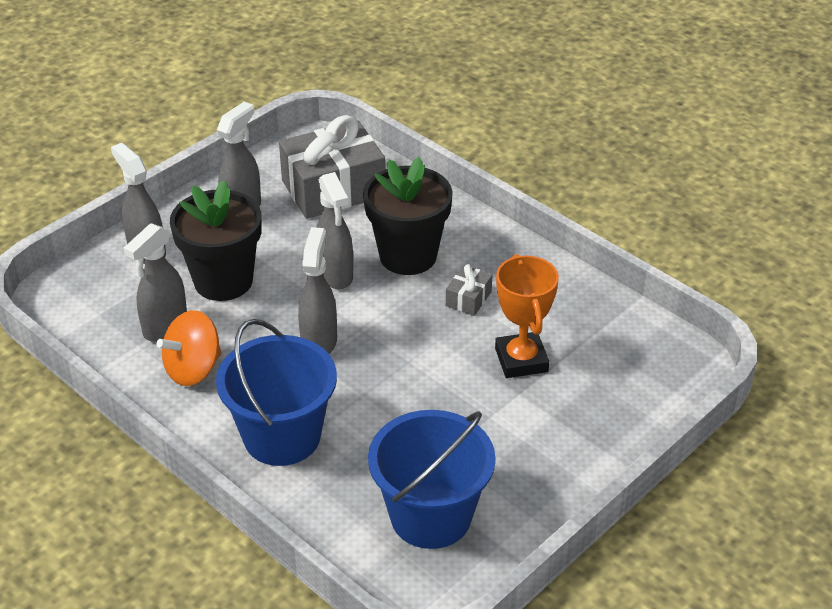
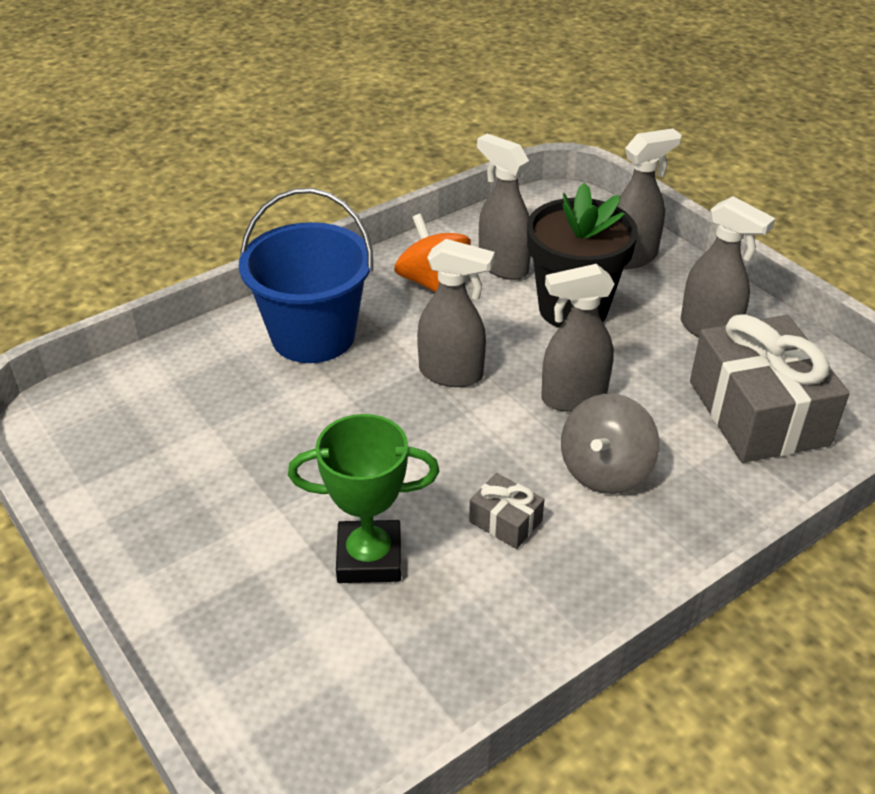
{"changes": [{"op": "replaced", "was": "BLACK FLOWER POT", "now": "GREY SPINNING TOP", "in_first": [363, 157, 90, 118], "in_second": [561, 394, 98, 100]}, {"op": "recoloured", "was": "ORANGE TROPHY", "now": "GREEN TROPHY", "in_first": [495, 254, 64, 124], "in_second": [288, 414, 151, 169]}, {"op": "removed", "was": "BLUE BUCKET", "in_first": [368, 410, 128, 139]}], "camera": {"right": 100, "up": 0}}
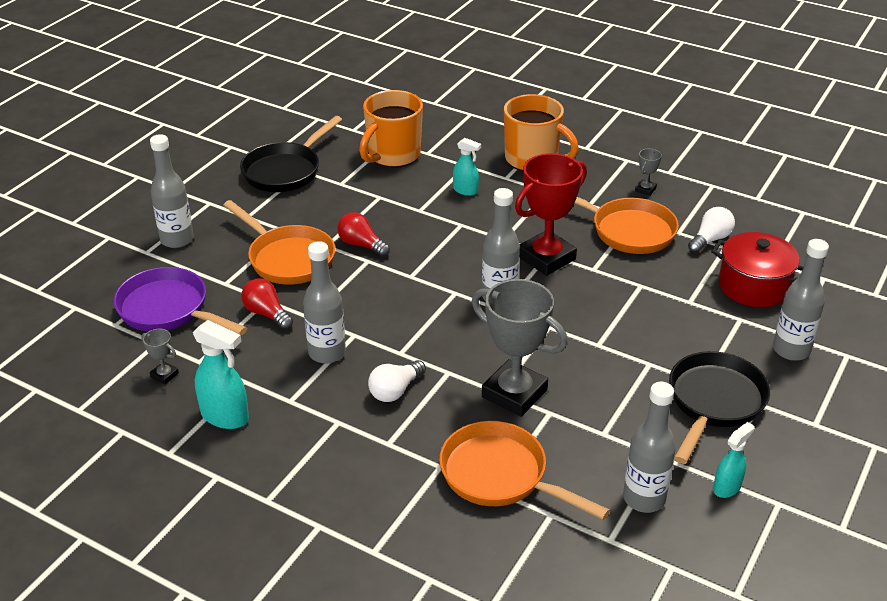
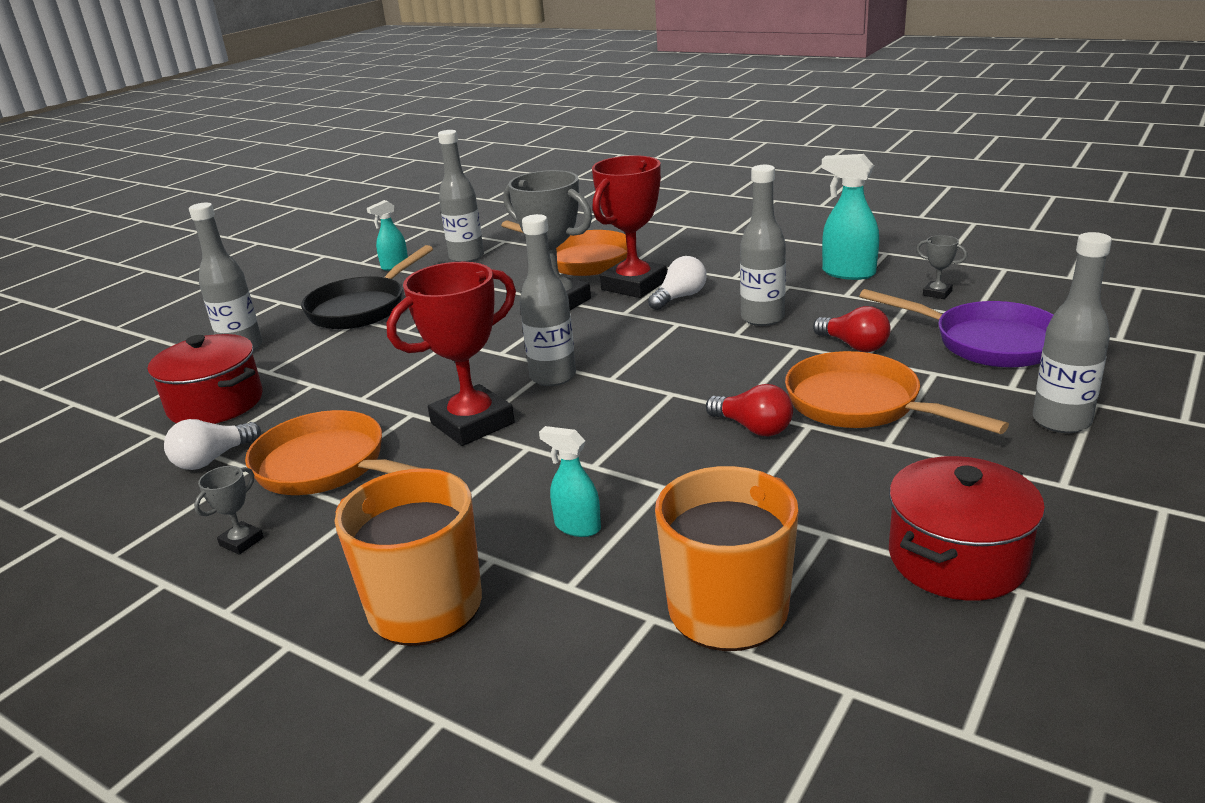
{"changes": [{"op": "replaced", "was": "BLACK PAN", "now": "RED POT", "in_first": [240, 116, 102, 76], "in_second": [889, 456, 156, 145]}, {"op": "added", "now": "RED TROPHY", "in_second": [592, 155, 75, 143]}], "camera": {"right": -175, "up": -10}}
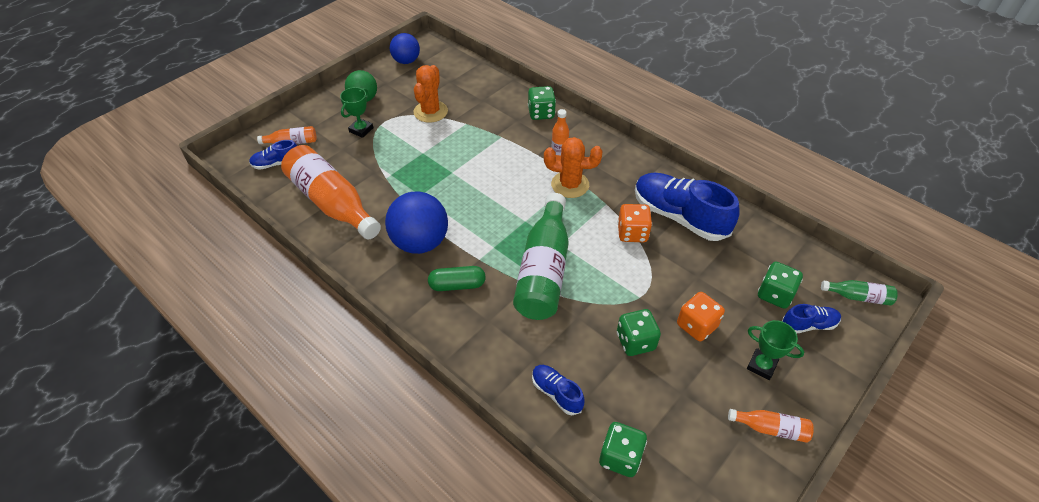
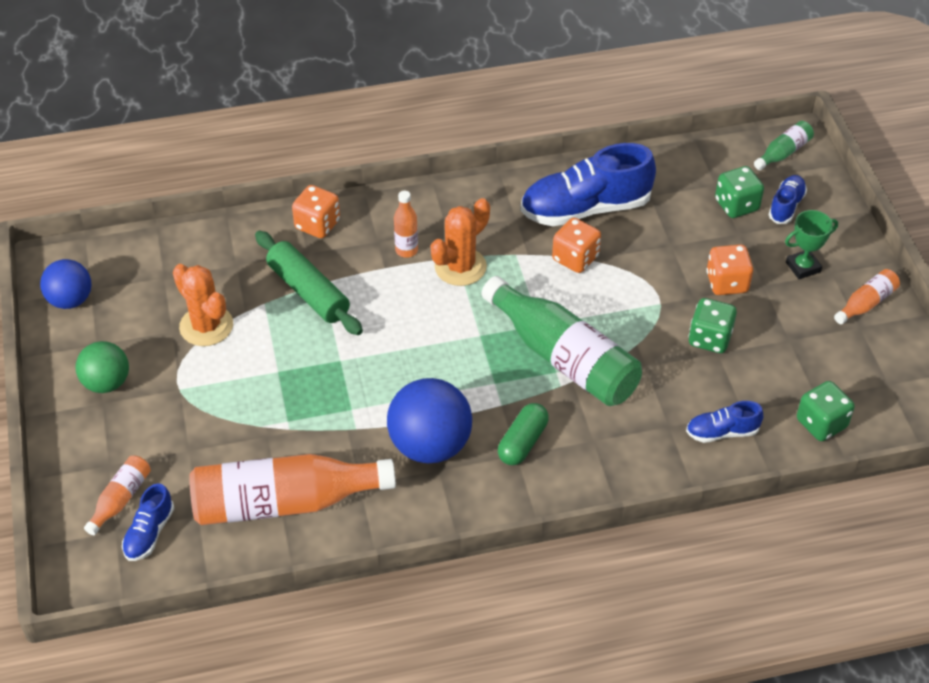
{"changes": [{"op": "recoloured", "was": "GREEN DICE", "now": "ORANGE DICE", "in_first": [528, 86, 28, 34], "in_second": [292, 185, 48, 53]}, {"op": "removed", "was": "GREEN TROPHY", "in_first": [340, 87, 34, 51]}, {"op": "added", "now": "GREEN ROLLING PIN", "in_second": [255, 231, 108, 104]}], "camera": {"right": -55, "up": 0}}
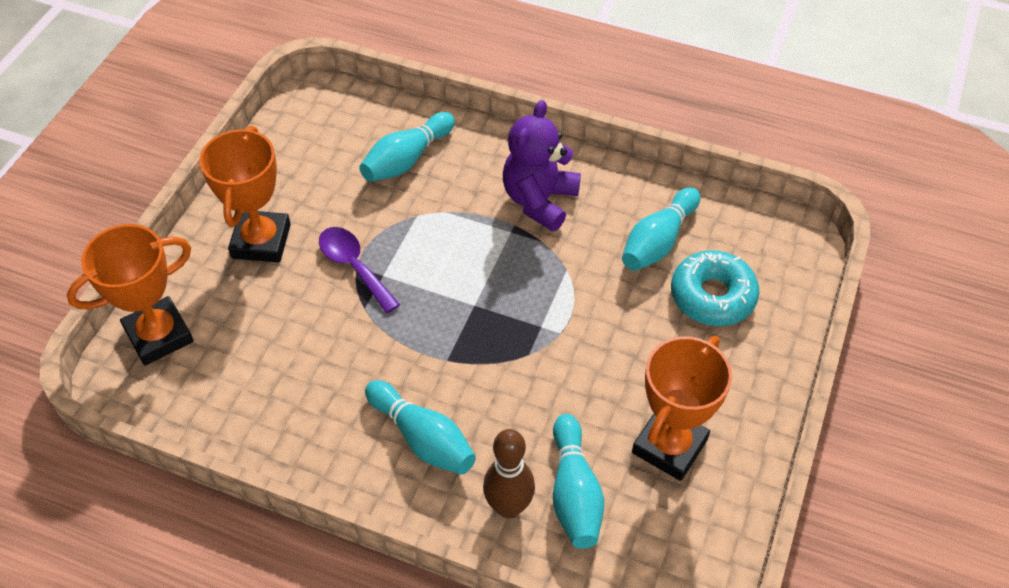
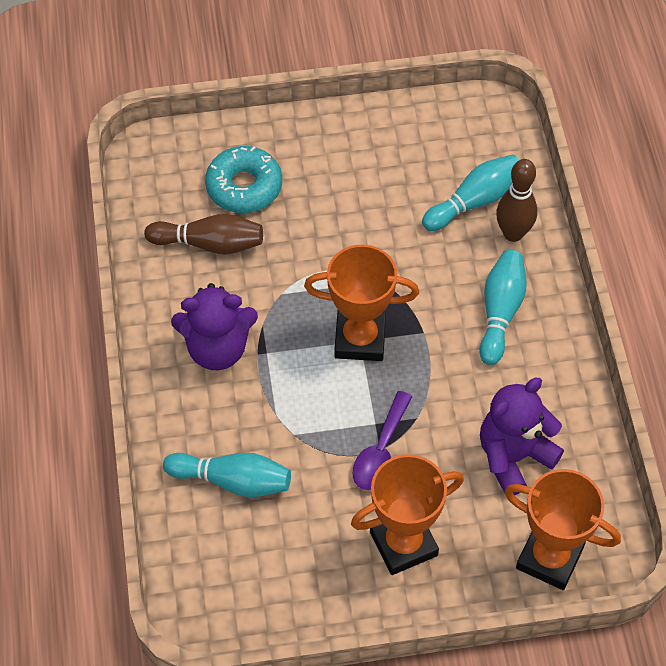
{"changes": [{"op": "recoloured", "was": "TURQUOISE BOWLING PIN", "now": "BROWN BOWLING PIN", "in_first": [622, 187, 78, 84], "in_second": [144, 214, 119, 41]}, {"op": "moved", "was": "ORANGE TROPHY", "in_first": [632, 336, 100, 145], "in_second": [304, 245, 115, 116]}, {"op": "added", "now": "PURPLE TEDDY BEAR", "in_second": [480, 378, 84, 117]}], "camera": {"right": -120, "up": 5}}
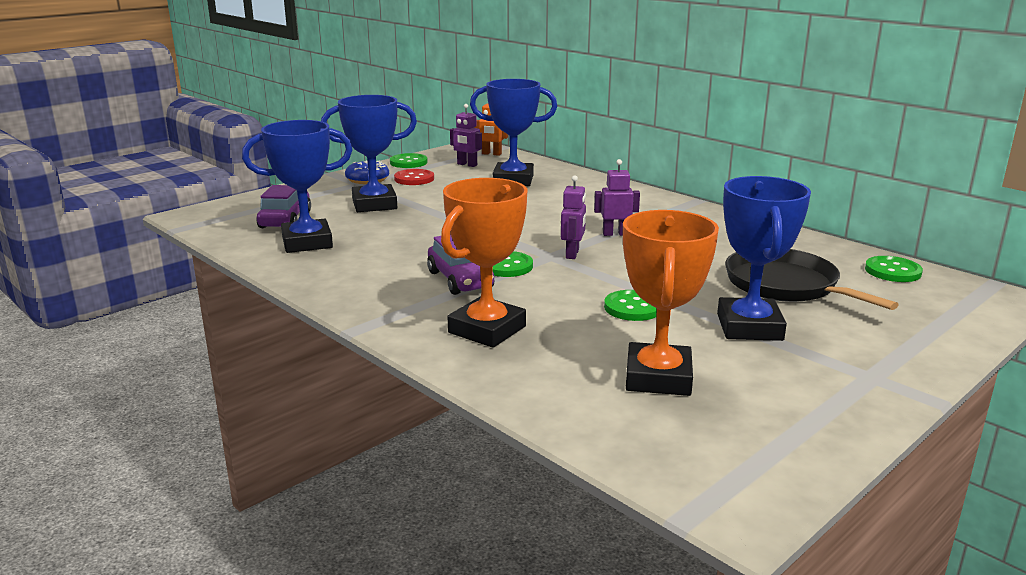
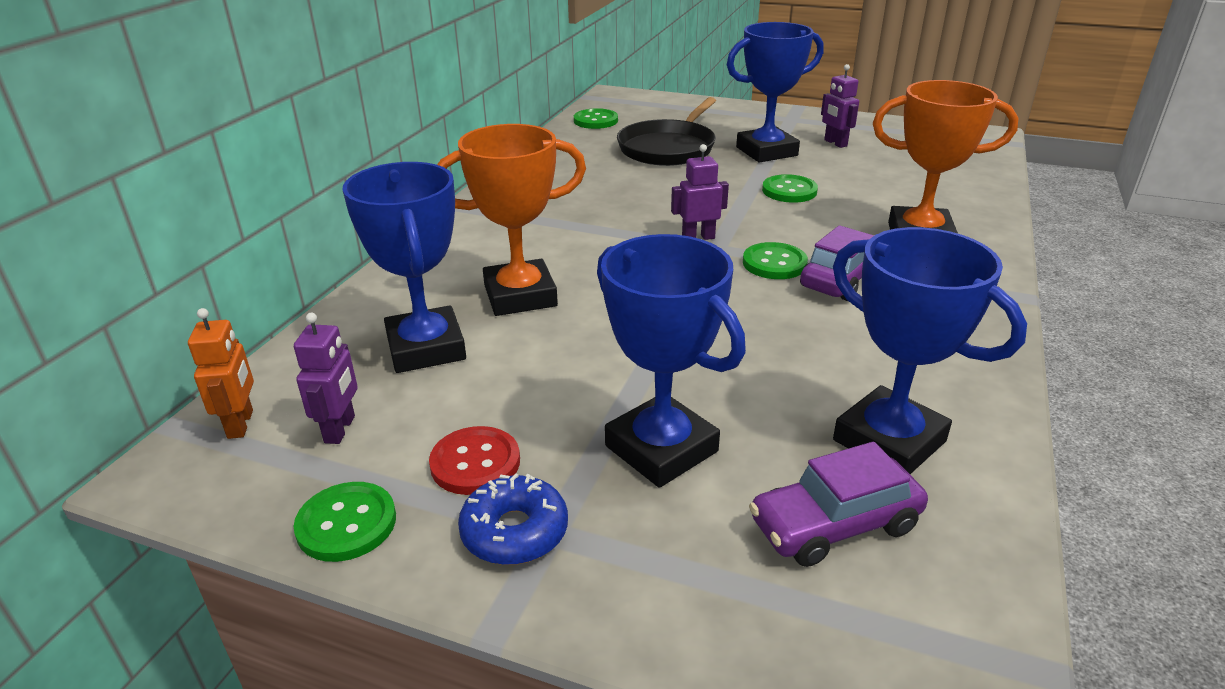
{"changes": [{"op": "moved", "was": "PURPLE ROBOT", "in_first": [594, 159, 46, 77], "in_second": [821, 64, 38, 84]}, {"op": "moved", "was": "ORANGE TROPHY", "in_first": [623, 210, 96, 186], "in_second": [437, 124, 149, 192]}], "camera": {"right": -115, "up": 10}}
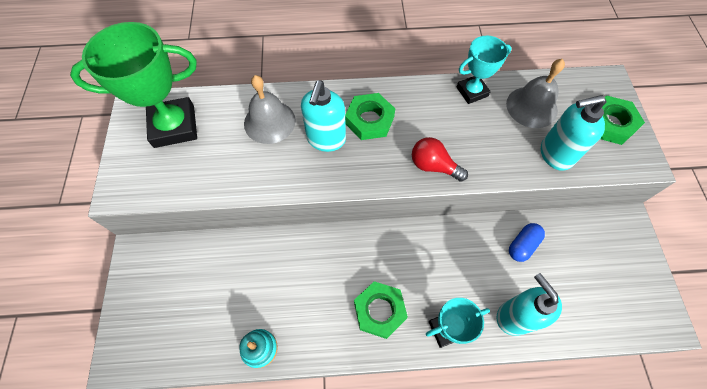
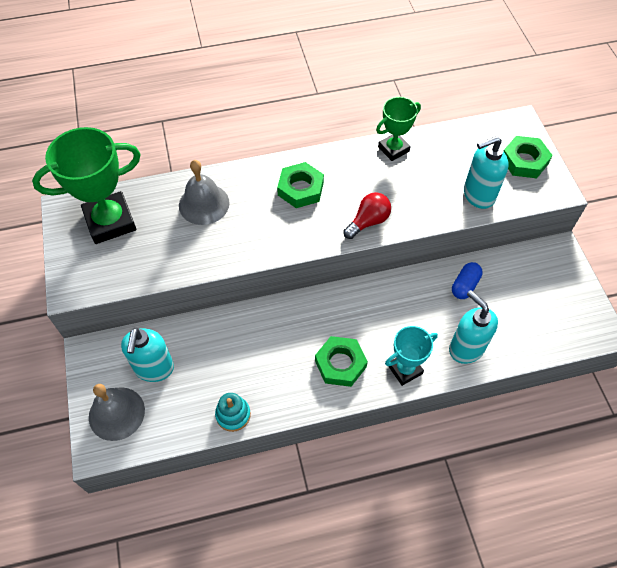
{"changes": [{"op": "recoloured", "was": "TURQUOISE TROPHY", "now": "GREEN TROPHY", "in_first": [457, 36, 55, 68], "in_second": [376, 97, 45, 64]}, {"op": "moved", "was": "GREY BELL", "in_first": [506, 59, 59, 69], "in_second": [89, 384, 56, 57]}, {"op": "moved", "was": "TURQUOISE SOAP DISPENSER", "in_first": [301, 81, 45, 71], "in_second": [121, 328, 53, 54]}, {"op": "turned", "was": "RED LIGHT BULB", "in_first": [412, 137, 56, 45], "in_second": [343, 192, 48, 47], "clockwise": 120}], "camera": {"right": -10, "up": -5}}
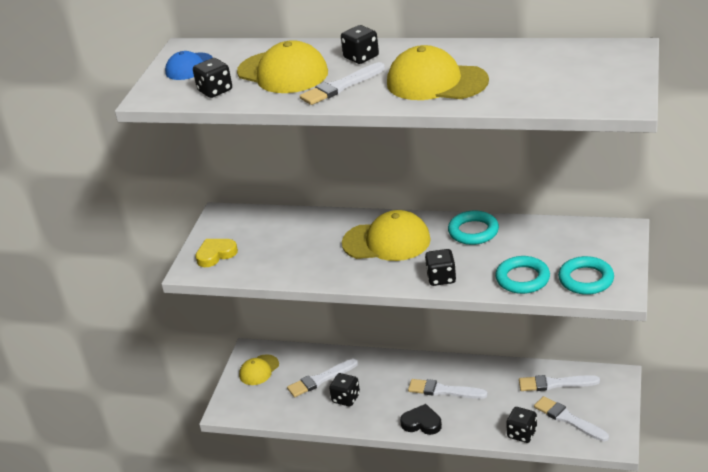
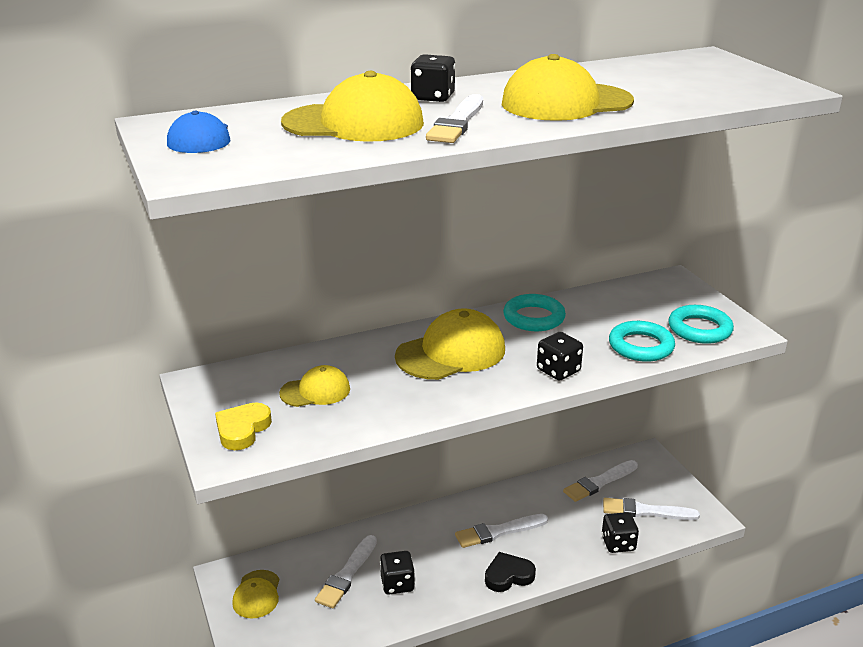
{"changes": [{"op": "removed", "was": "BLACK DICE", "in_first": [193, 58, 39, 40]}, {"op": "added", "now": "YELLOW CAP", "in_second": [279, 365, 71, 42]}], "camera": {"right": -40, "up": -5}}
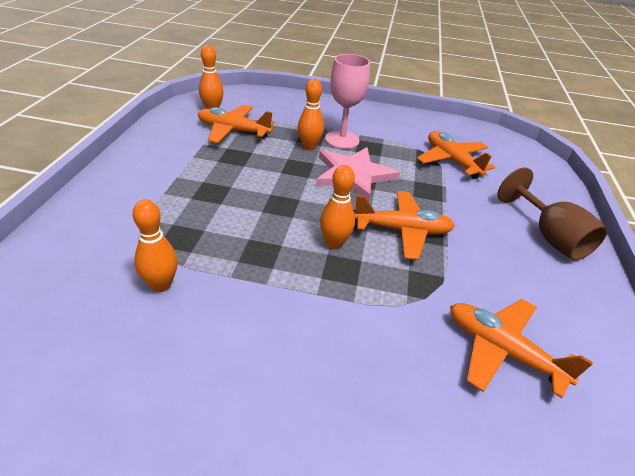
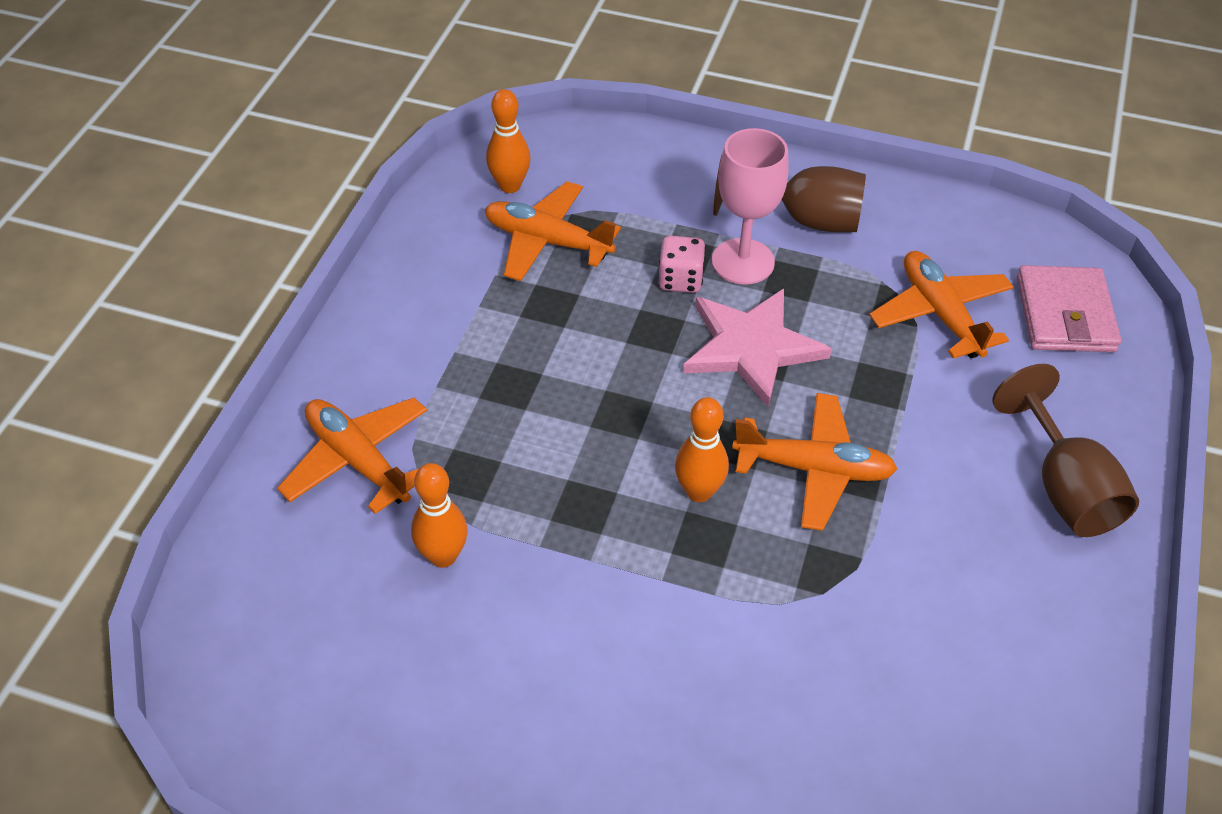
{"changes": [{"op": "replaced", "was": "ORANGE BOWLING PIN", "now": "PINK DICE", "in_first": [298, 79, 26, 71], "in_second": [659, 236, 47, 57]}, {"op": "moved", "was": "ORANGE PLANE", "in_first": [450, 299, 143, 99], "in_second": [277, 398, 150, 116]}, {"op": "added", "now": "BROWN GOBLET", "in_second": [713, 155, 153, 77]}, {"op": "added", "now": "PINK WALLET", "in_second": [1017, 265, 104, 87]}], "camera": {"right": 10, "up": 10}}
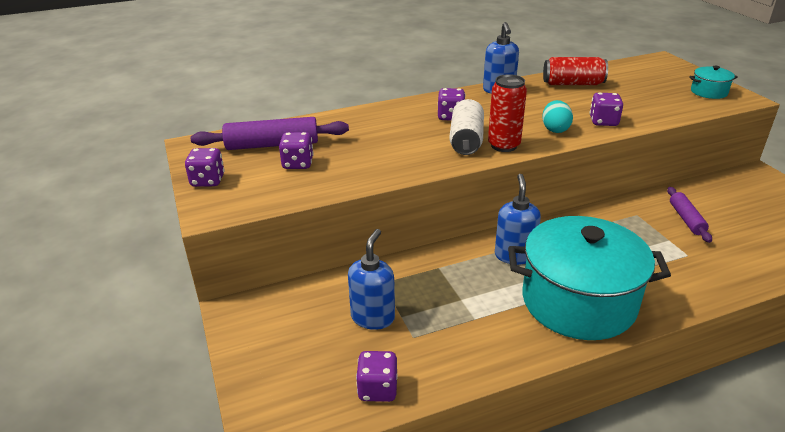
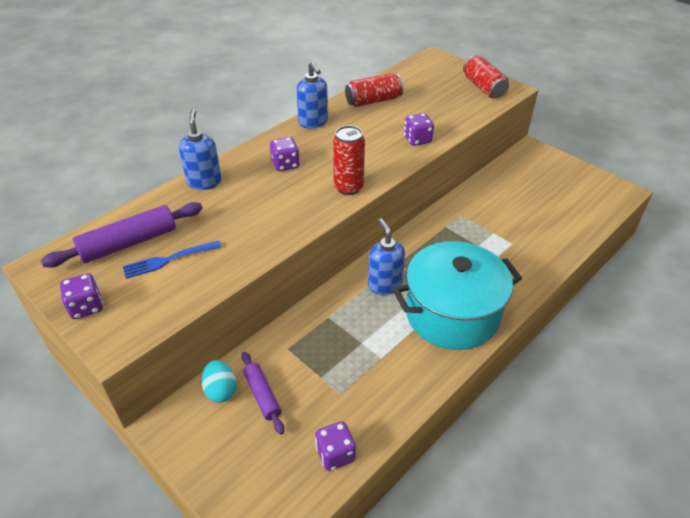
{"changes": [{"op": "replaced", "was": "TURQUOISE POT", "now": "RED CAN", "in_first": [689, 66, 49, 33], "in_second": [463, 56, 46, 42]}, {"op": "removed", "was": "WHITE CAN", "in_first": [449, 99, 35, 56]}, {"op": "moved", "was": "TURQUOISE EGG", "in_first": [542, 100, 31, 33], "in_second": [202, 360, 35, 43]}, {"op": "replaced", "was": "PURPLE DICE", "now": "BLUE FORK", "in_first": [279, 132, 35, 37], "in_second": [123, 241, 99, 38]}, {"op": "moved", "was": "PURPLE ROLLING PIN", "in_first": [667, 187, 45, 56], "in_second": [242, 352, 42, 82]}, {"op": "moved", "was": "BLUE SOAP DISPENSER", "in_first": [348, 229, 47, 101], "in_second": [179, 109, 43, 81]}], "camera": {"right": -25, "up": 10}}
